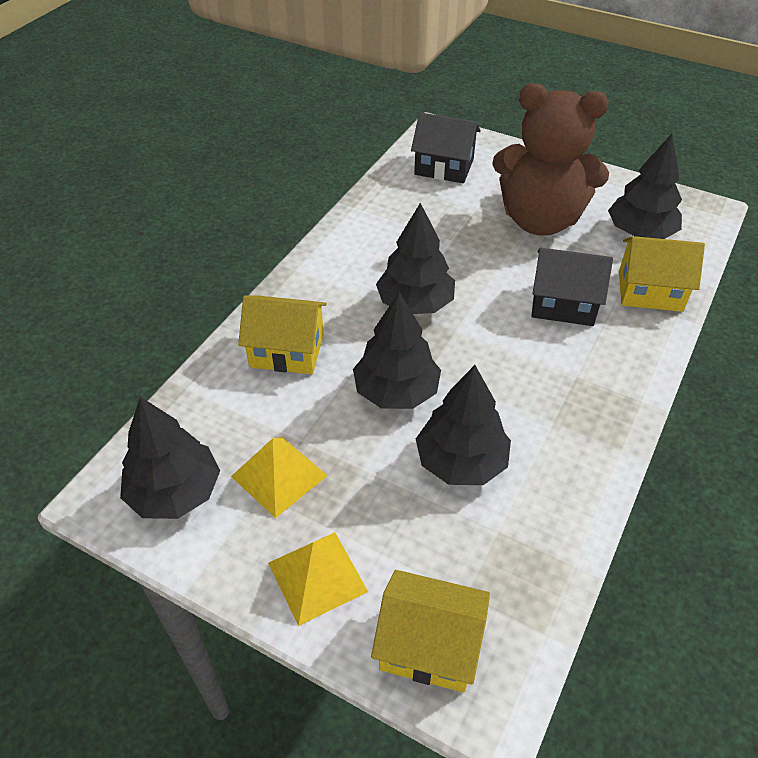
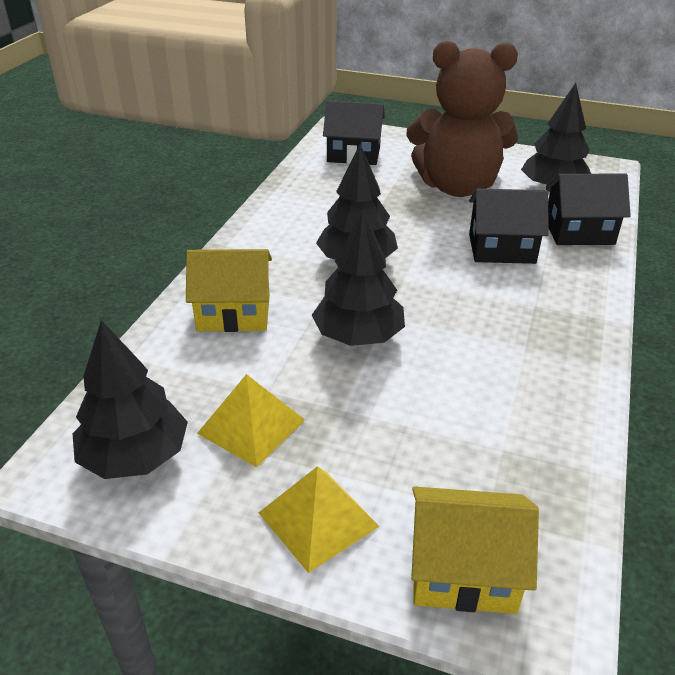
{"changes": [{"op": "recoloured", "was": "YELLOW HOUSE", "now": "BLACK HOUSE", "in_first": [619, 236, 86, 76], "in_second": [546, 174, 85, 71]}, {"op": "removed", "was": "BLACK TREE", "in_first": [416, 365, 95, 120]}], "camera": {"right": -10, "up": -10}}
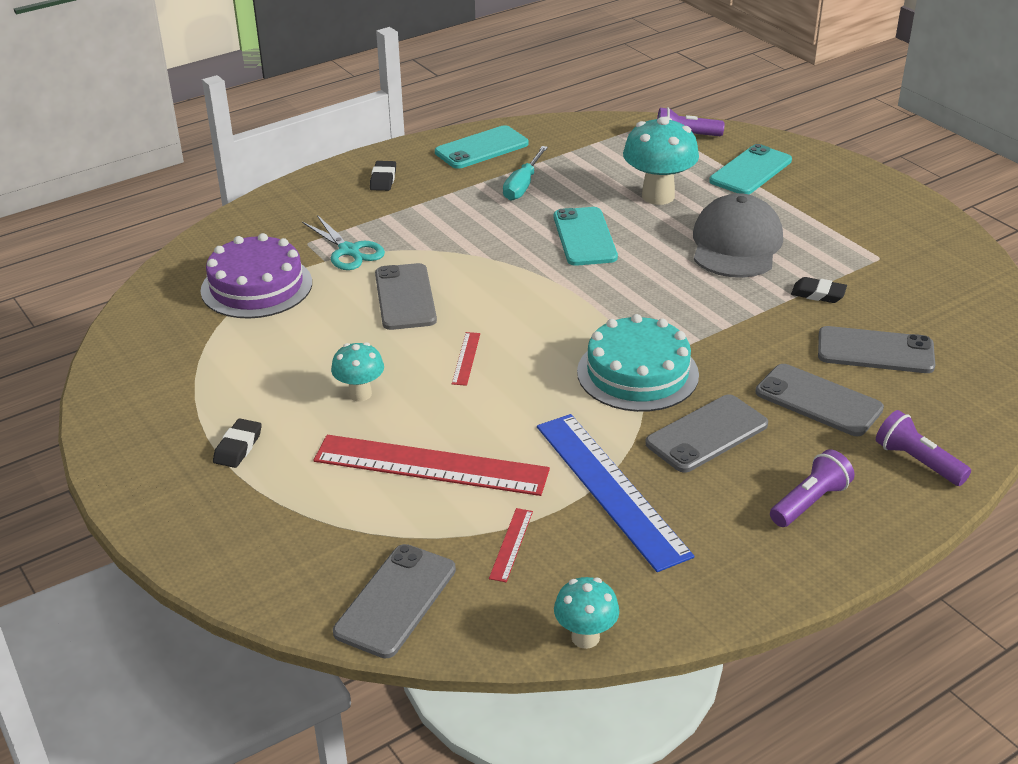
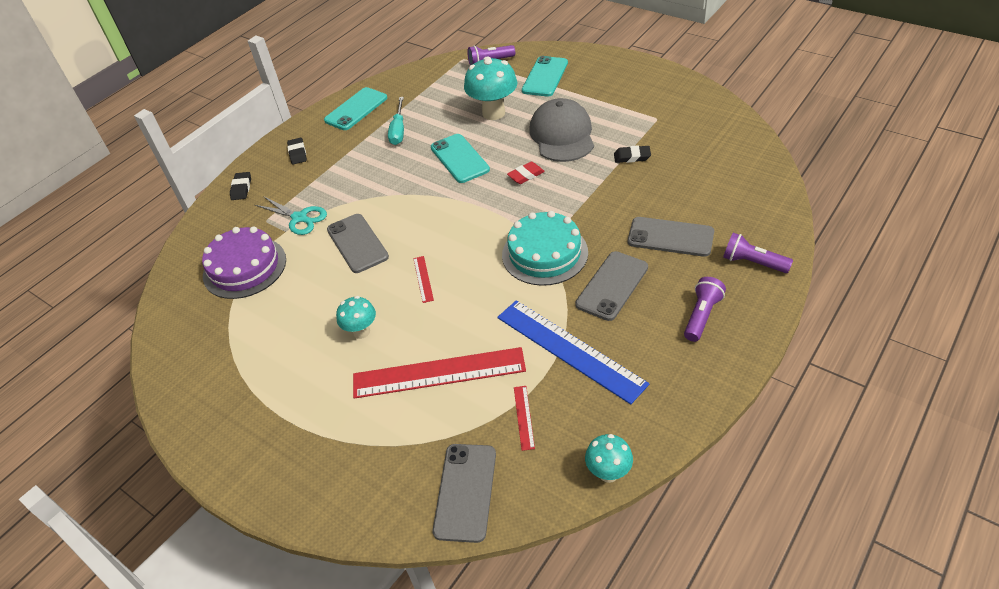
{"changes": [{"op": "removed", "was": "GREY PHONE", "in_first": [818, 326, 117, 47]}, {"op": "moved", "was": "BLACK ERASER", "in_first": [213, 419, 49, 49], "in_second": [230, 172, 21, 28]}, {"op": "added", "now": "RED ERASER", "in_second": [507, 161, 38, 23]}], "camera": {"right": -15, "up": 10}}
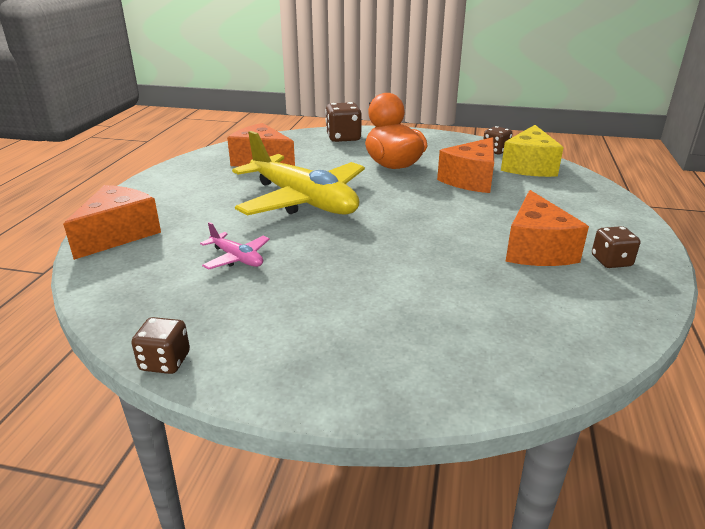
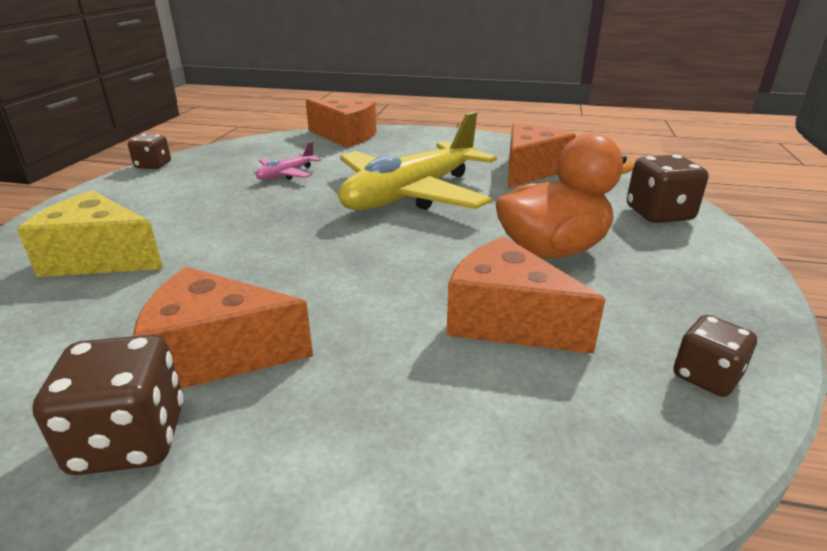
{"changes": [{"op": "moved", "was": "YELLOW CHEESE", "in_first": [501, 125, 63, 52], "in_second": [17, 190, 146, 87]}, {"op": "resized", "was": "BROWN DICE", "in_first": [592, 226, 48, 42], "in_second": [32, 335, 152, 140], "ratio": 1.55}], "camera": {"right": 90, "up": 0}}
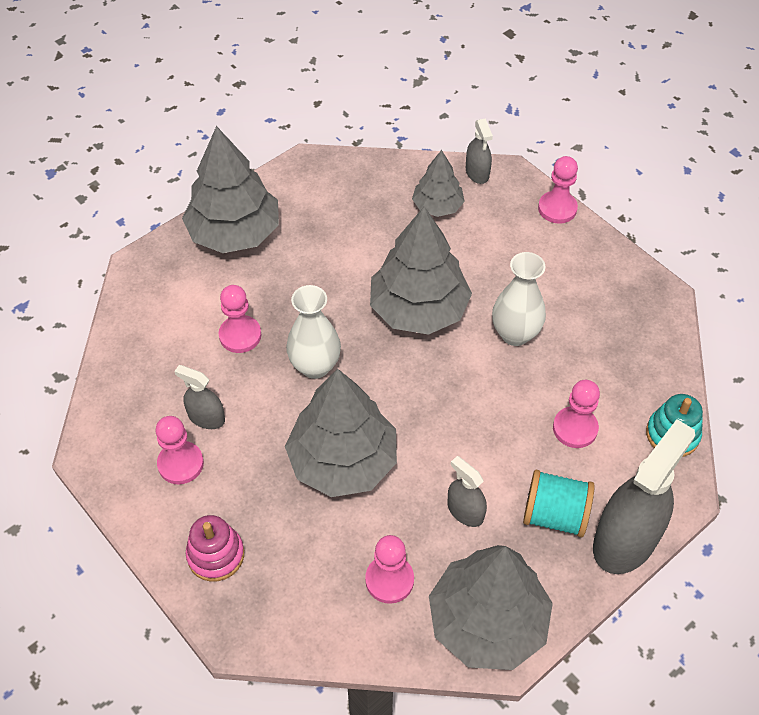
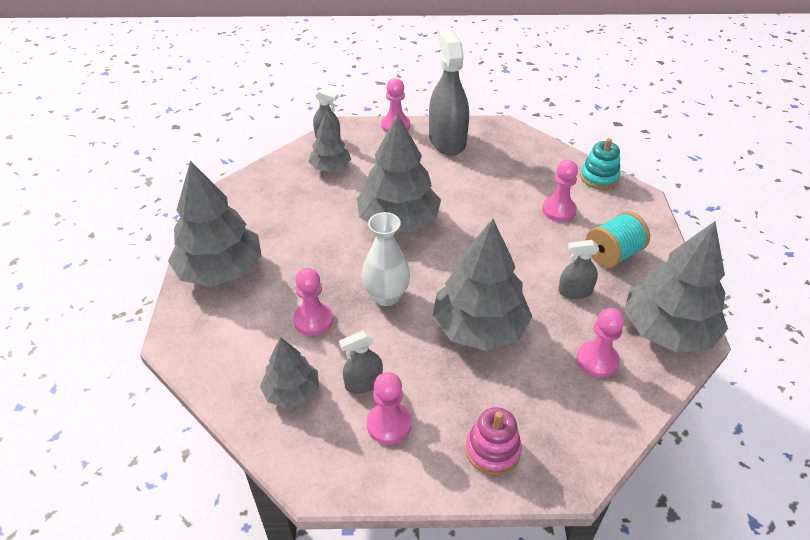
{"changes": [{"op": "removed", "was": "WHITE VASE", "in_first": [492, 252, 54, 94]}, {"op": "moved", "was": "GREY SPRAY BOTTLE", "in_first": [593, 419, 102, 155], "in_second": [429, 28, 40, 127]}, {"op": "added", "now": "GREY TREE", "in_second": [260, 337, 59, 71]}], "camera": {"right": -50, "up": -10}}
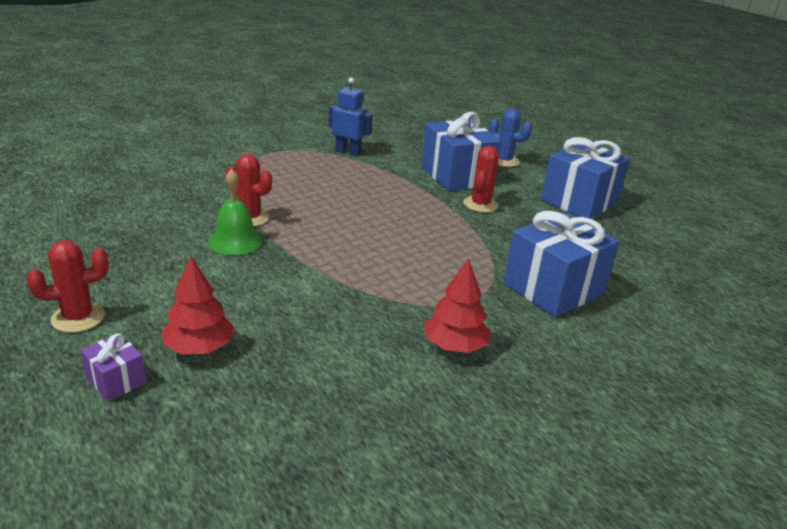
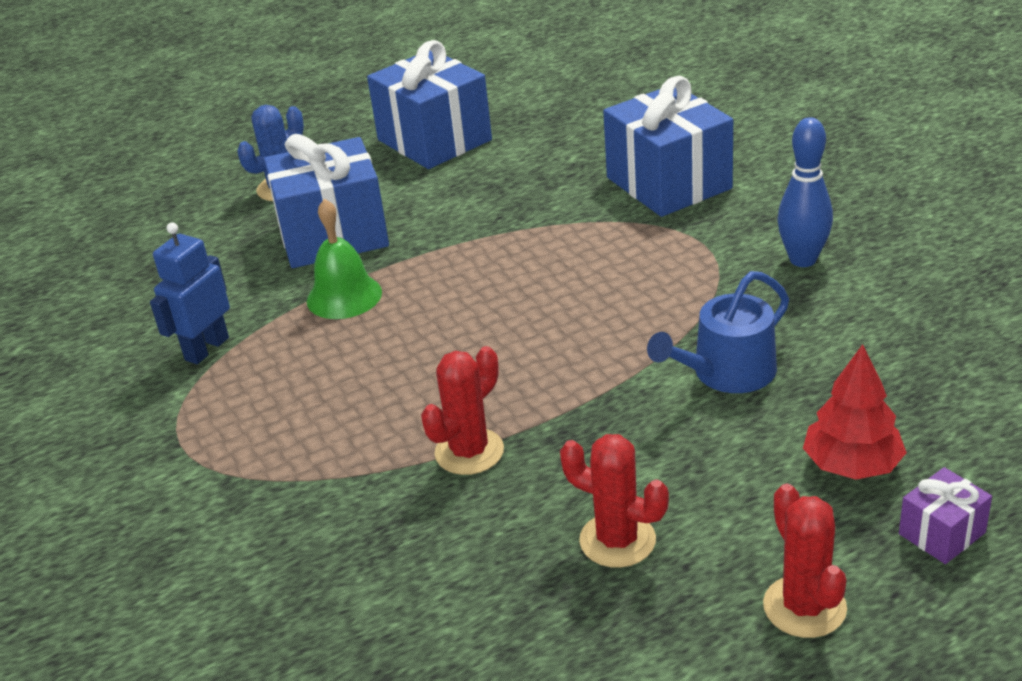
{"changes": [{"op": "moved", "was": "RED CACTUS", "in_first": [463, 146, 36, 67], "in_second": [560, 434, 109, 134]}, {"op": "moved", "was": "GREEN BELL", "in_first": [208, 169, 54, 86], "in_second": [307, 199, 75, 120]}, {"op": "replaced", "was": "RED TREE", "now": "BLUE BOWLING PIN", "in_first": [424, 259, 67, 94], "in_second": [777, 117, 56, 150]}, {"op": "added", "now": "BLUE WATERING CAN", "in_second": [647, 271, 142, 122]}], "camera": {"right": -75, "up": 5}}
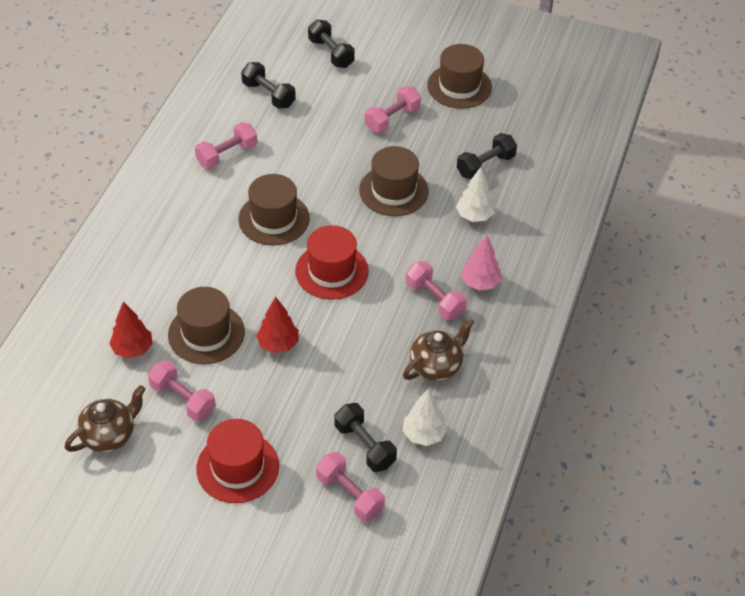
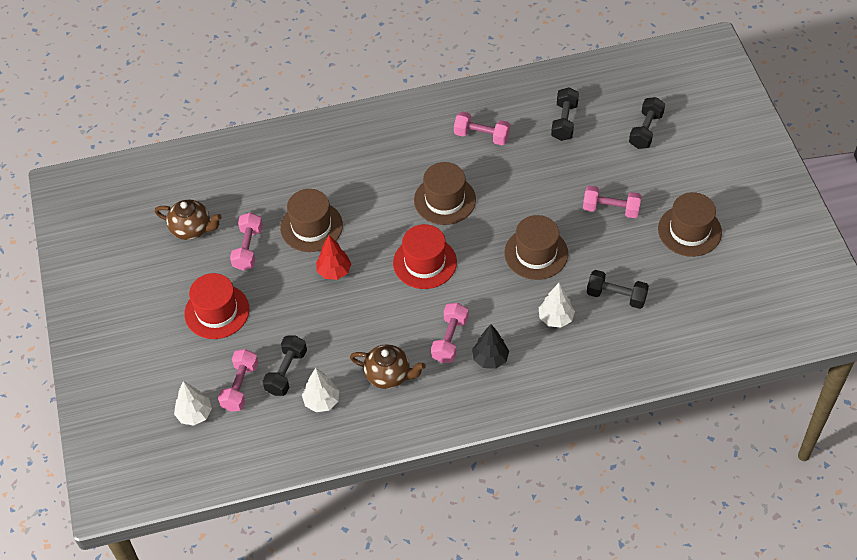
{"changes": [{"op": "recoloured", "was": "PINK TREE", "now": "BLACK TREE", "in_first": [461, 235, 41, 55], "in_second": [472, 324, 37, 45]}, {"op": "removed", "was": "RED TREE", "in_first": [109, 302, 44, 57]}, {"op": "added", "now": "WHITE TREE", "in_second": [174, 381, 38, 45]}], "camera": {"right": 60, "up": 5}}
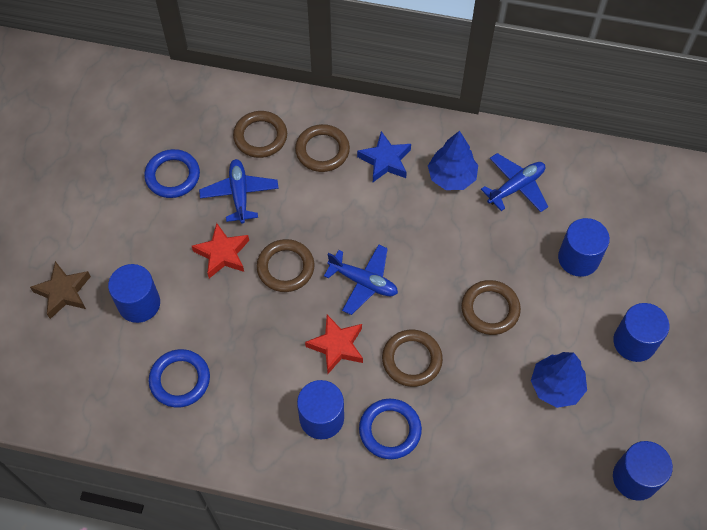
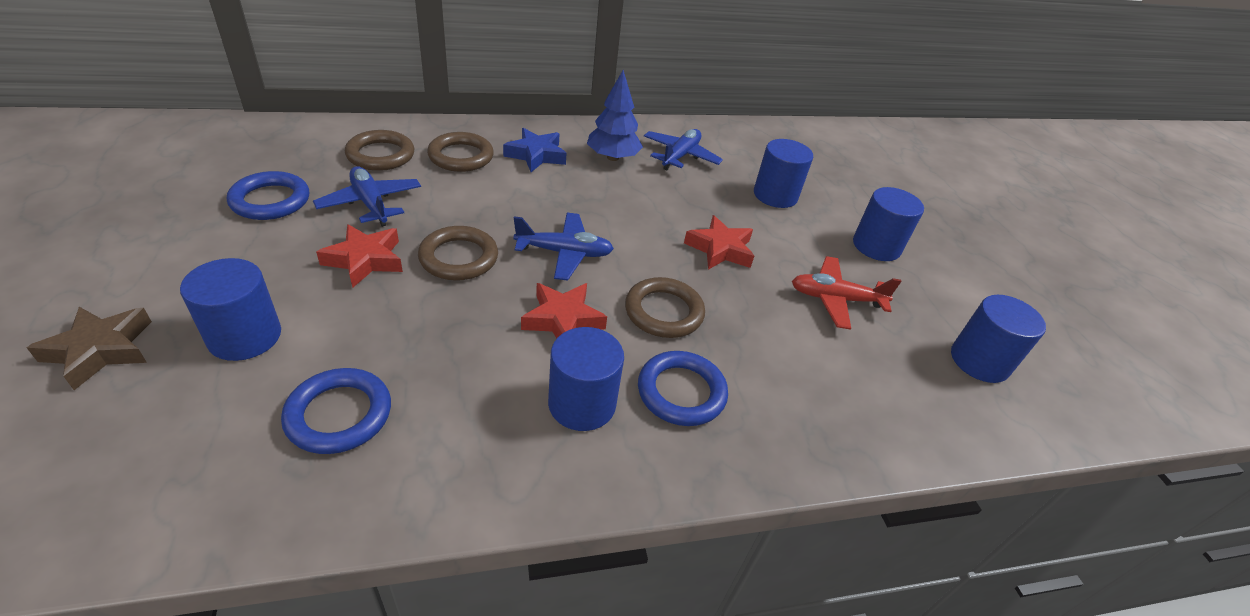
{"changes": [{"op": "replaced", "was": "BROWN RING", "now": "RED STAR", "in_first": [461, 280, 60, 55], "in_second": [684, 215, 70, 55]}, {"op": "replaced", "was": "BLUE TREE", "now": "RED PLANE", "in_first": [531, 352, 56, 56], "in_second": [792, 256, 110, 74]}], "camera": {"right": -30, "up": -20}}
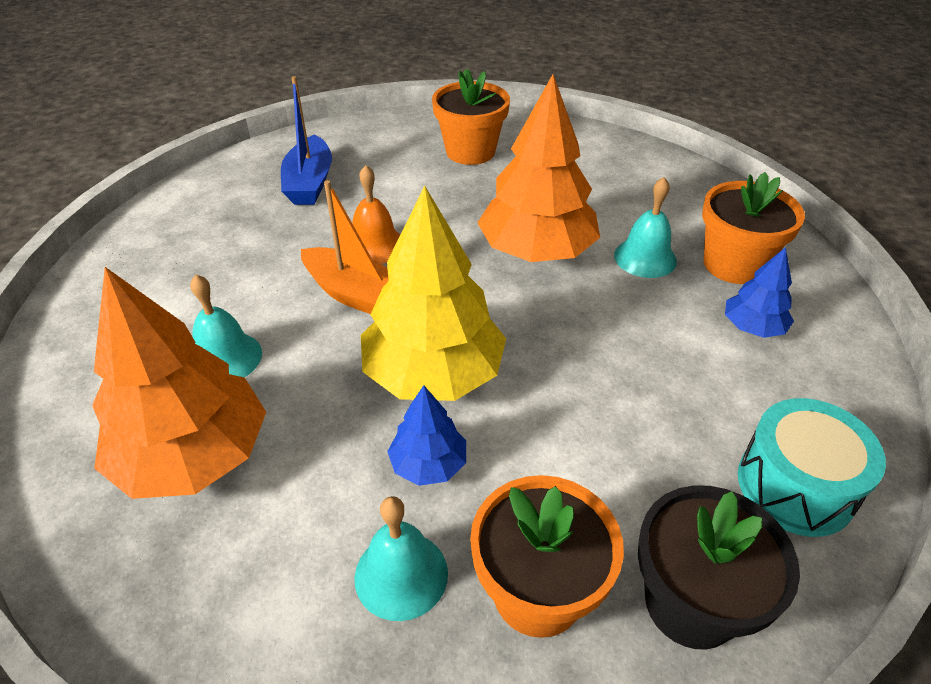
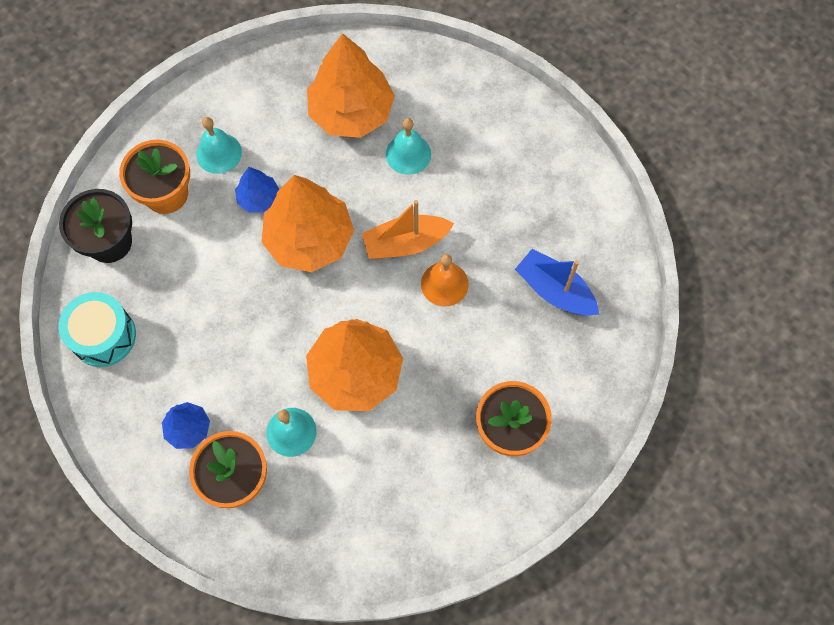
{"changes": [{"op": "recoloured", "was": "YELLOW TREE", "now": "ORANGE TREE", "in_first": [361, 186, 145, 215], "in_second": [261, 175, 93, 97]}], "camera": {"right": 130, "up": 25}}
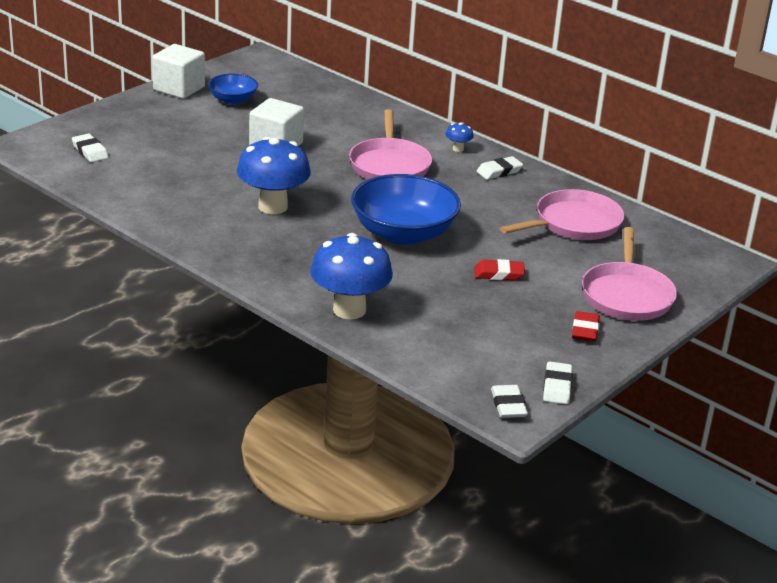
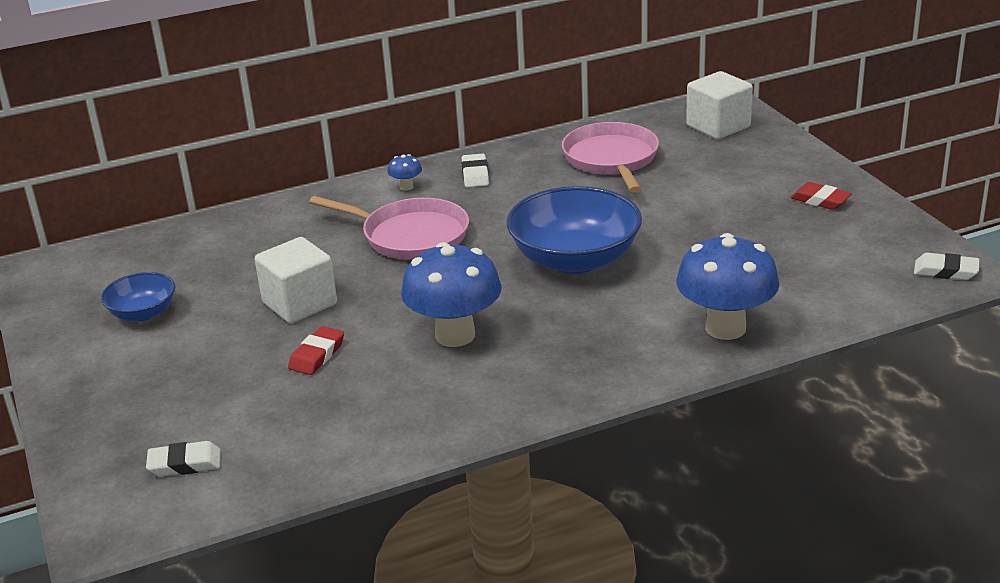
{"changes": [{"op": "moved", "was": "WHITE CUBE", "in_first": [152, 44, 53, 55], "in_second": [686, 71, 67, 68]}, {"op": "removed", "was": "PINK PAN", "in_first": [582, 227, 95, 94]}, {"op": "moved", "was": "RED ERASER", "in_first": [474, 259, 51, 21], "in_second": [288, 326, 56, 49]}, {"op": "removed", "was": "WHITE ERASER", "in_first": [543, 361, 30, 43]}], "camera": {"right": -60, "up": 0}}
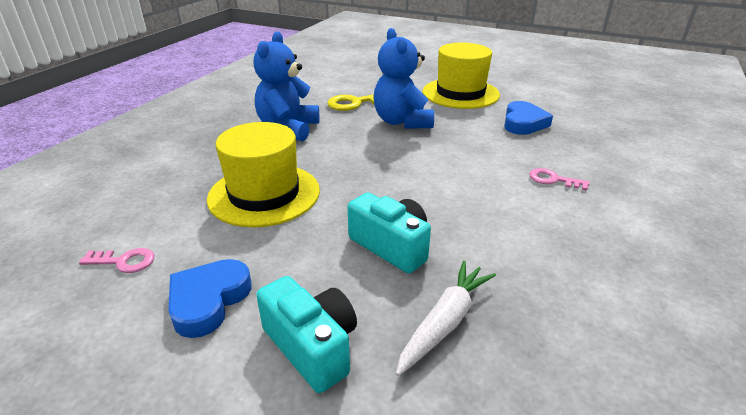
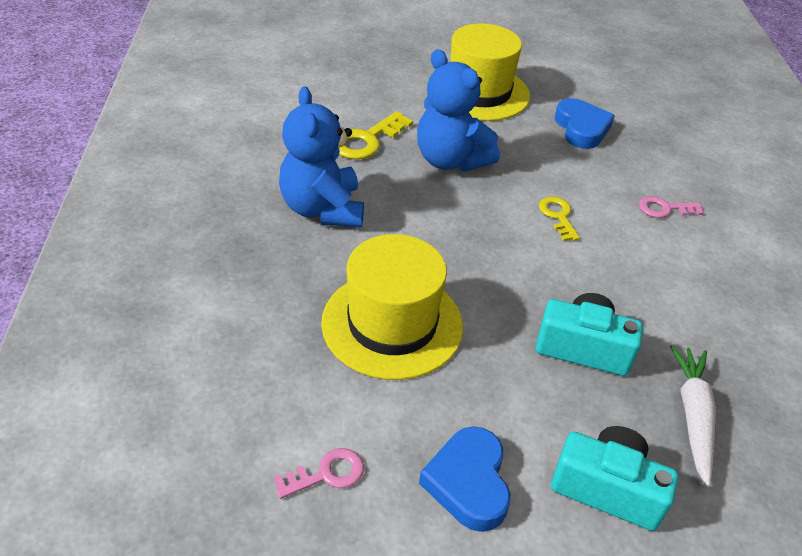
{"changes": [{"op": "added", "now": "YELLOW KEY", "in_second": [539, 196, 41, 45]}], "camera": {"right": -30, "up": 10}}
